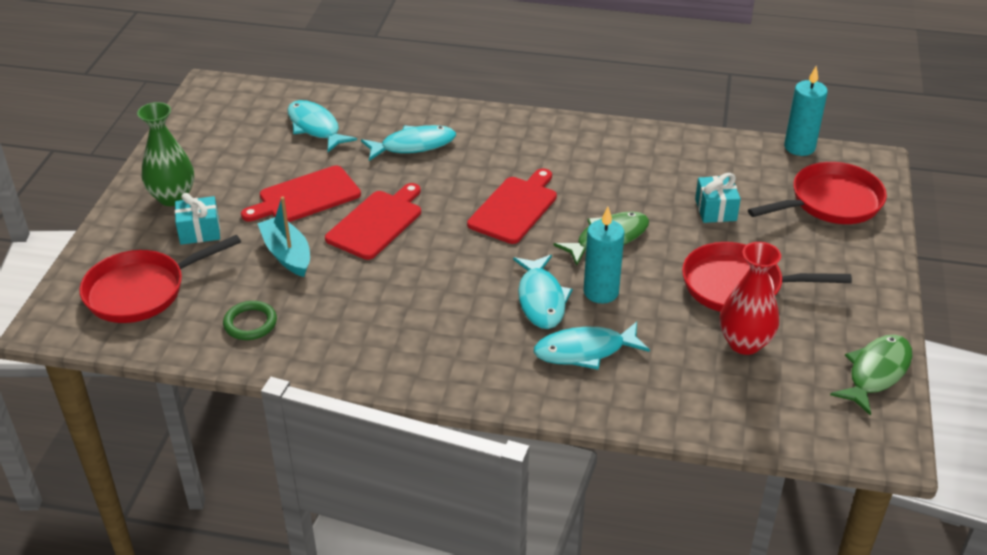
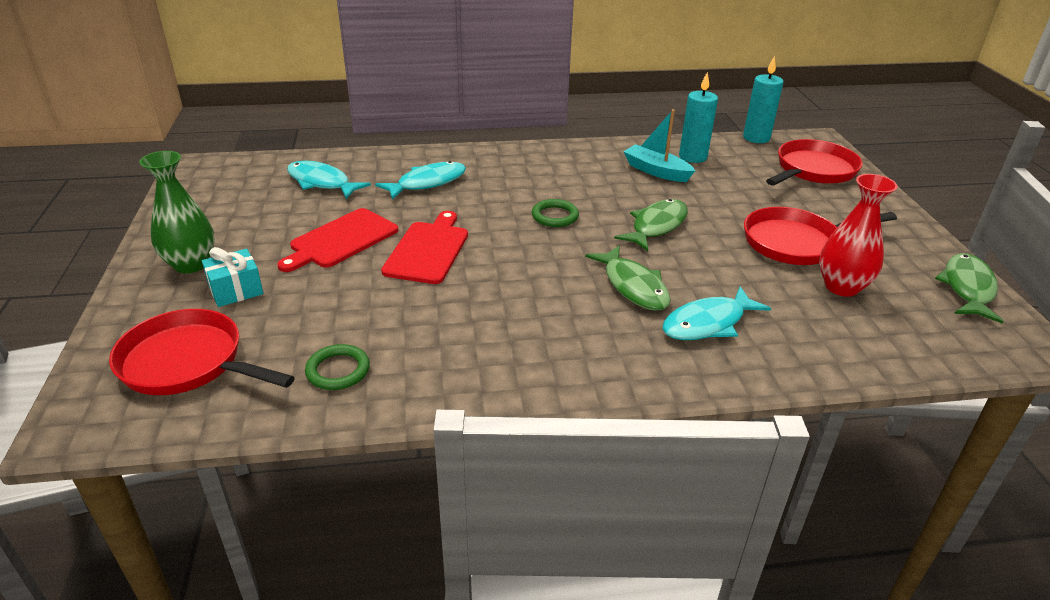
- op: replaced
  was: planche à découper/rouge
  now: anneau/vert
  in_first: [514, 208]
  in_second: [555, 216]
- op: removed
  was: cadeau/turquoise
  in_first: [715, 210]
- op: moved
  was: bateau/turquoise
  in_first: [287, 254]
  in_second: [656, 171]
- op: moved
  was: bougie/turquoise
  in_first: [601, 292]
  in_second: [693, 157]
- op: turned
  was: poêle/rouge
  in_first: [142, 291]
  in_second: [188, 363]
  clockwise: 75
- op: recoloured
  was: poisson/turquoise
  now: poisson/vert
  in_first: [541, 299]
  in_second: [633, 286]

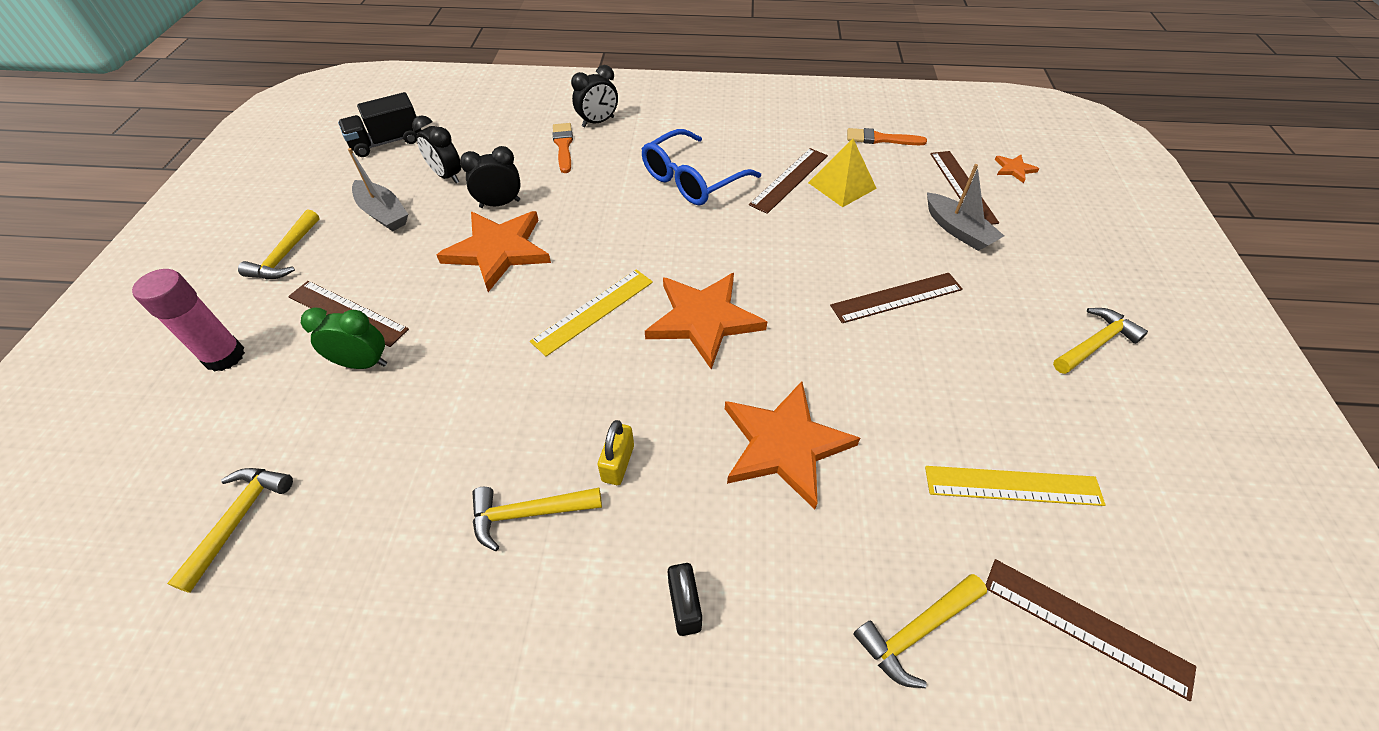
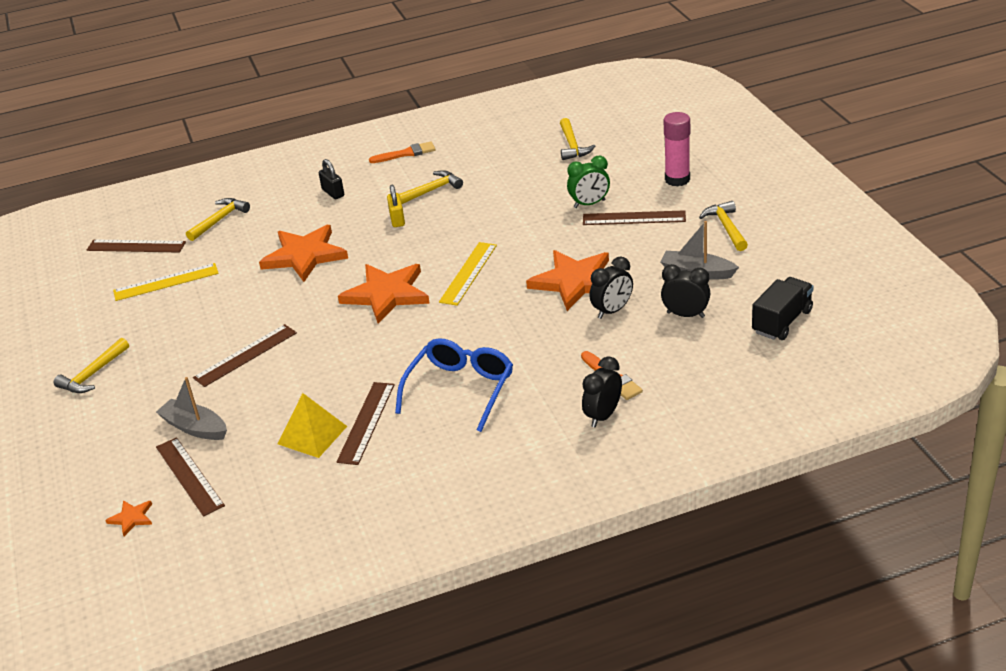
- op: moved
  was: pinceau/orange
  in_first: [880, 139]
  in_second: [406, 153]

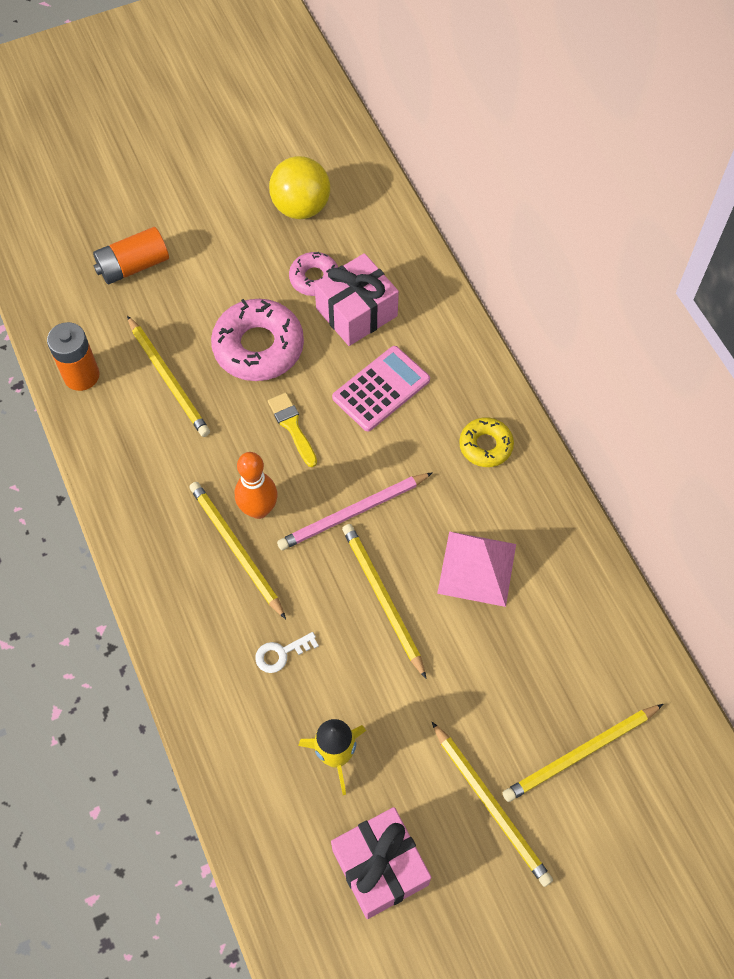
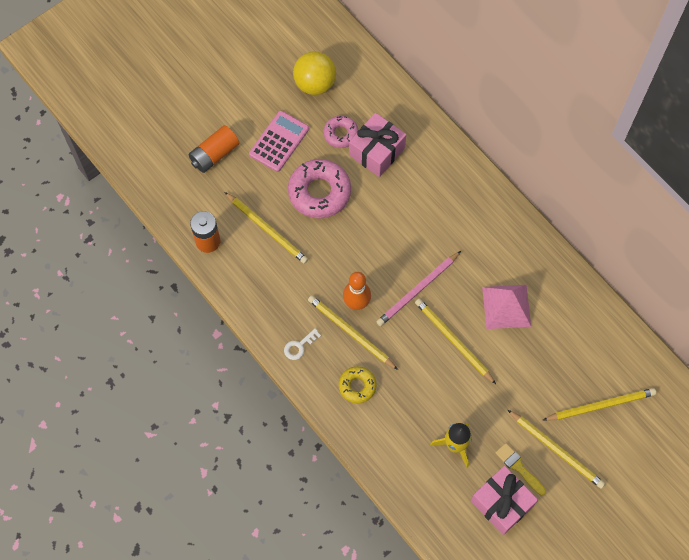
- op: moved
  was: calculatrice/rose
  in_first: [381, 389]
  in_second: [279, 141]
- op: moved
  was: pinceau/jaune
  in_first: [292, 426]
  in_second: [518, 467]
- op: moved
  was: beignet/jaune
  in_first: [485, 445]
  in_second: [357, 386]
- op: moved
  was: clé/blanc
  in_first: [281, 653]
  in_second: [299, 346]
- op: turned
  was: crayon/jaune
  in_first: [580, 754]
  in_second: [601, 405]
  clockwise: -150

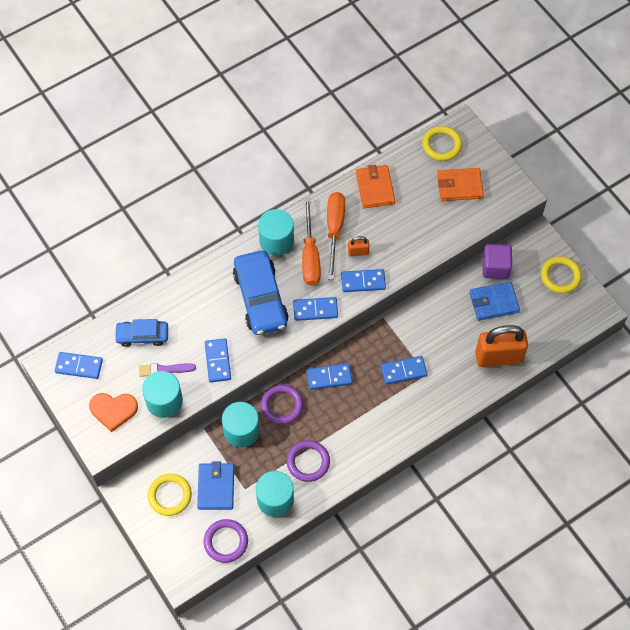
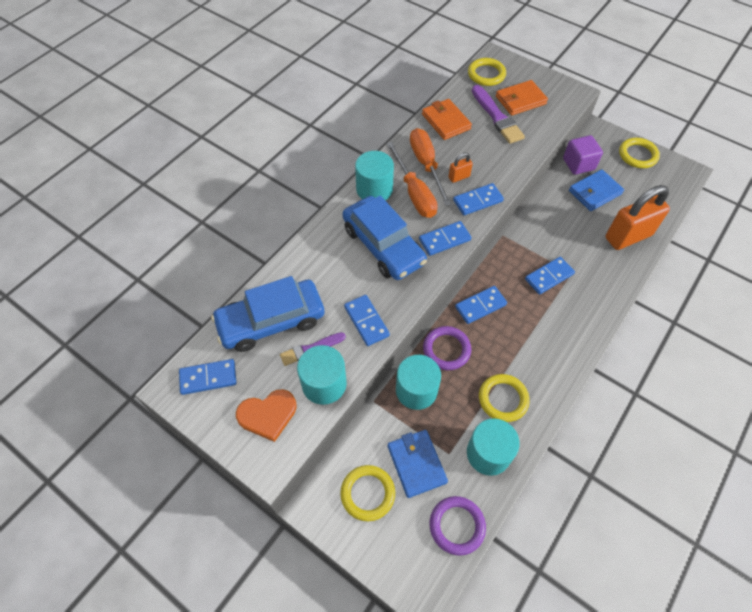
- op: resized
  was: voiture/bleu
  in_first: [142, 335]
  in_second: [271, 321]
  ratio: 1.7
- op: recoloured
  was: anneau/violet
  now: anneau/jaune
  in_first: [308, 462]
  in_second: [503, 399]
- op: added
  now: pinceau/violet
  in_second: [497, 117]

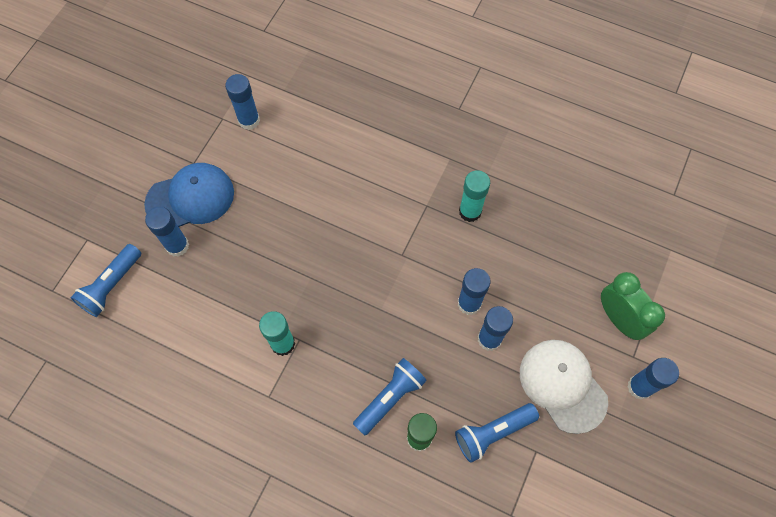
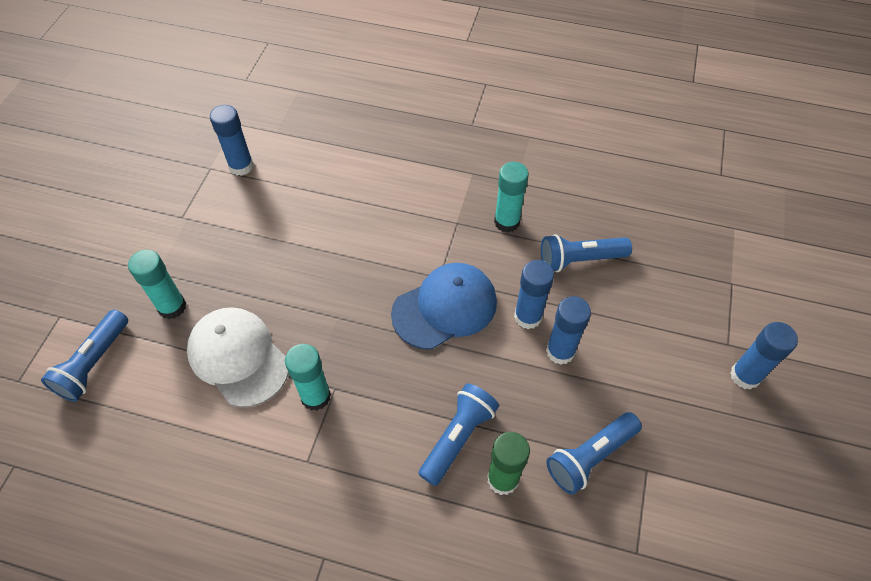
- op: moved
  was: casquette/bleu
  in_first: [190, 198]
  in_second: [445, 308]
- op: recoloured
  was: bâton de colle/bleu
  now: bâton de colle/turquoise
  in_first: [177, 246]
  in_second: [172, 307]
- op: removed
  was: réveil/vert
  in_first: [619, 319]
- op: moved
  was: casquette/blanc
  in_first: [562, 385]
  in_second: [238, 357]
- op: added
  now: lampe de poche/bleu
  in_second: [579, 260]

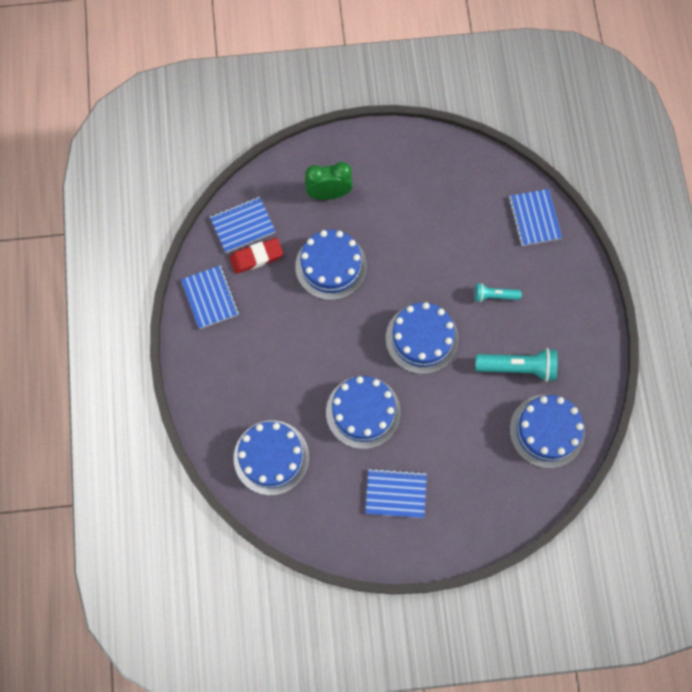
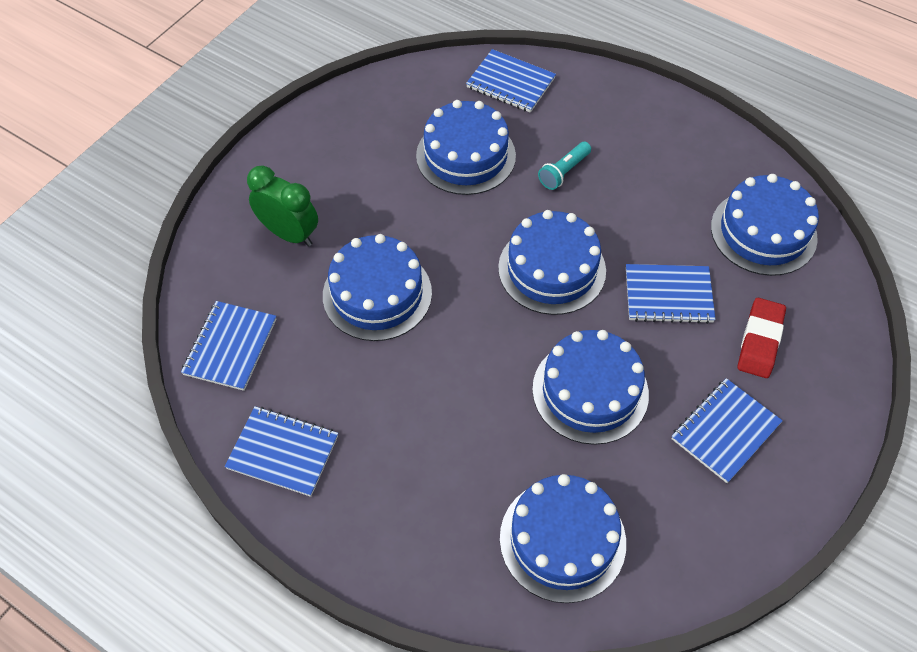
- op: turned
  was: réveil/vert
  in_first: [329, 194]
  in_second: [289, 234]
  clockwise: 90
- op: moved
  was: gomme/rouge
  in_first: [256, 257]
  in_second: [760, 341]
- op: removed
  was: lampe de poche/turquoise
  in_first: [518, 367]
- op: added
  now: gâteau/bleu
  in_second: [466, 155]
- op: added
  now: carnet/bleu
  in_second: [668, 295]

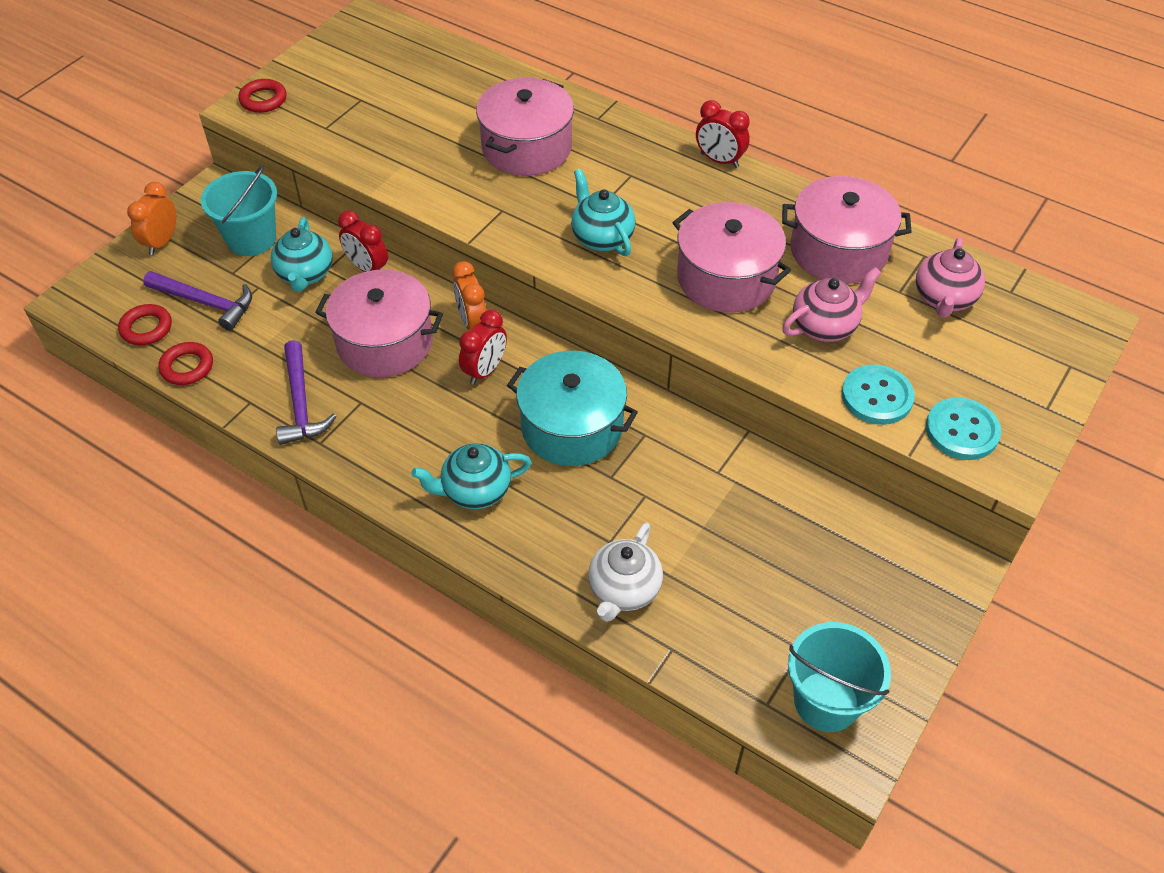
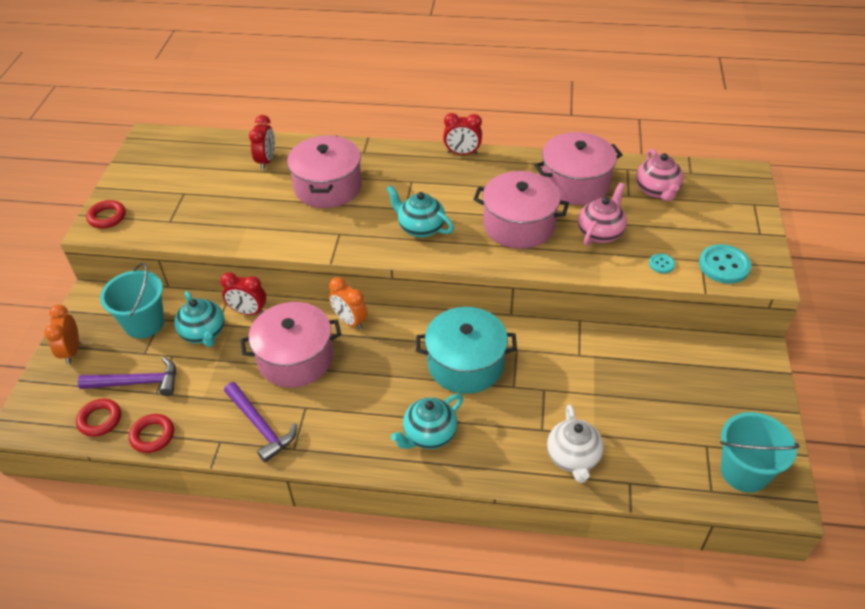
- op: moved
  was: réveil/rouge
  in_first: [485, 370]
  in_second: [266, 161]
- op: resized
  was: bouton/turquoise
  in_first: [877, 396]
  in_second: [661, 264]
  ratio: 0.51

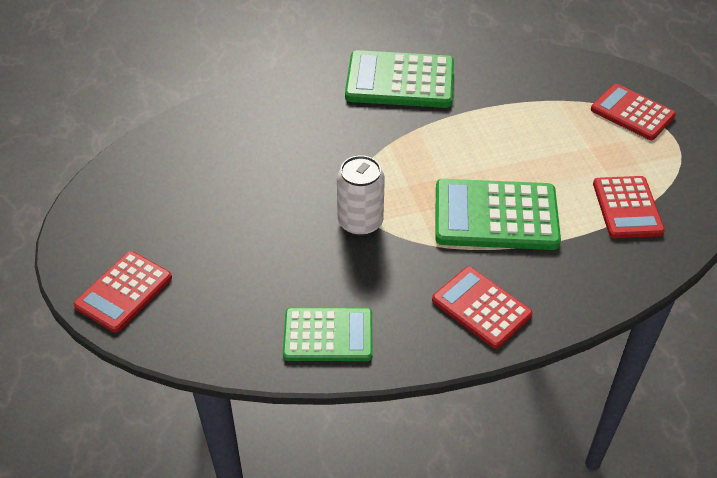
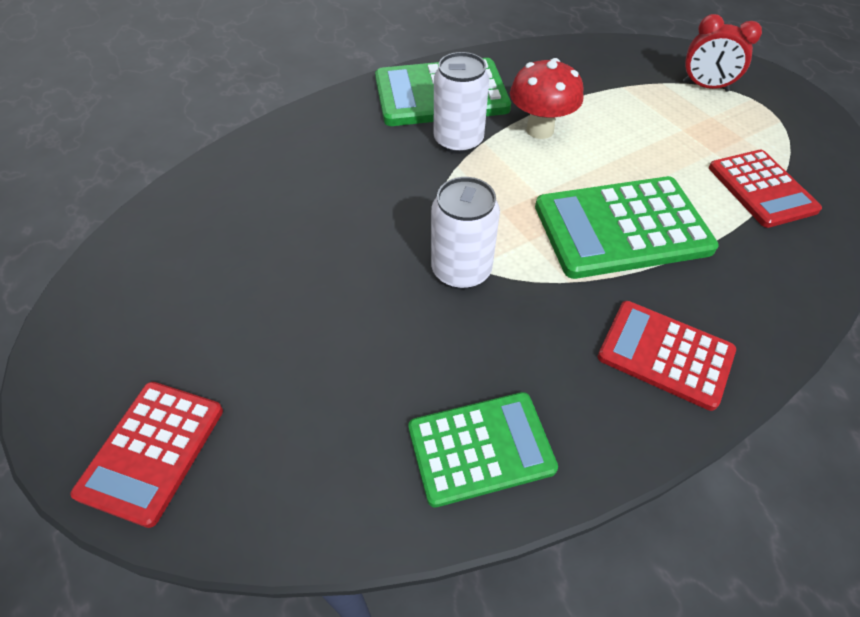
- op: replaced
  was: calculatrice/rouge
  now: réveil/rouge
  in_first: [632, 113]
  in_second: [705, 87]
- op: added
  now: canette/blanc
  in_second: [458, 141]
- op: added
  now: champignon/rouge
  in_second: [540, 130]

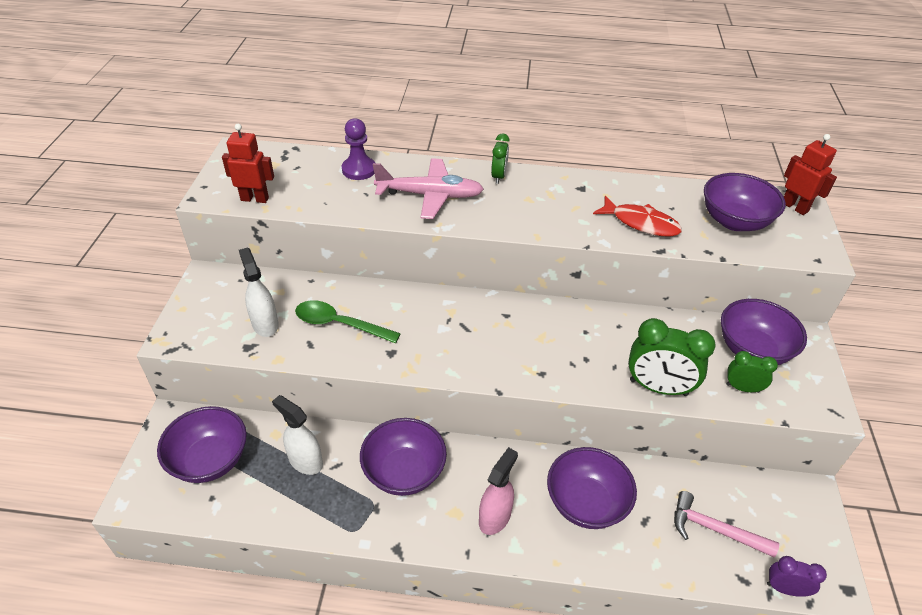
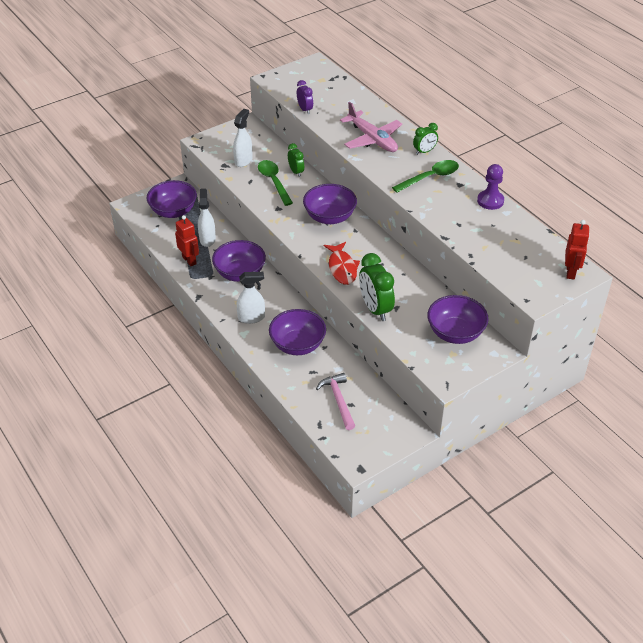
- op: moved
  was: pion/violet
  in_first: [359, 170]
  in_second: [490, 201]
- op: moved
  was: robot/rouge
  in_first: [255, 199]
  in_second: [189, 260]
- op: moved
  was: bol/violet
  in_first: [734, 221]
  in_second: [329, 217]
- op: moved
  was: poisson/rouge
  in_first: [641, 223]
  in_second: [342, 268]
- op: moved
  was: réveil/vert
  in_first: [742, 388]
  in_second: [296, 172]
- op: recoloured
  was: vaporisateur/rose
  now: vaporisateur/blanc
  in_first: [495, 517]
  in_second: [251, 318]
- op: moved
  was: réveil/violet
  in_first: [785, 588]
  in_second: [305, 109]
- op: added
  now: cuillère/vert
  in_second: [430, 177]

